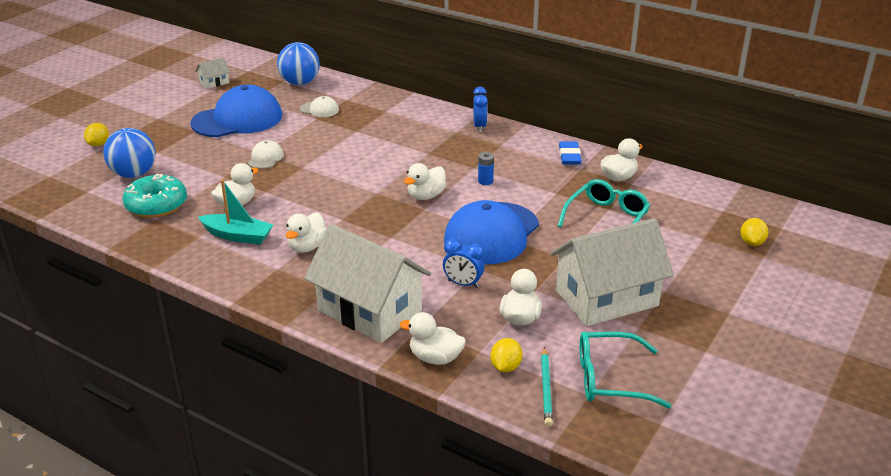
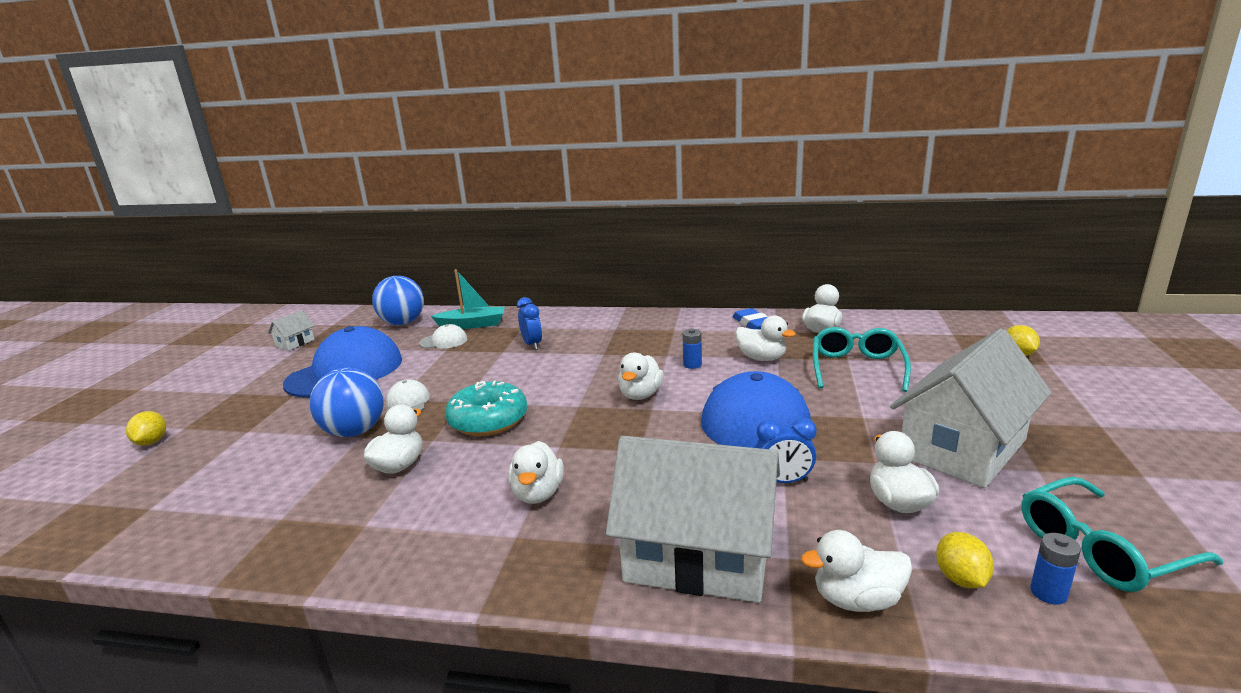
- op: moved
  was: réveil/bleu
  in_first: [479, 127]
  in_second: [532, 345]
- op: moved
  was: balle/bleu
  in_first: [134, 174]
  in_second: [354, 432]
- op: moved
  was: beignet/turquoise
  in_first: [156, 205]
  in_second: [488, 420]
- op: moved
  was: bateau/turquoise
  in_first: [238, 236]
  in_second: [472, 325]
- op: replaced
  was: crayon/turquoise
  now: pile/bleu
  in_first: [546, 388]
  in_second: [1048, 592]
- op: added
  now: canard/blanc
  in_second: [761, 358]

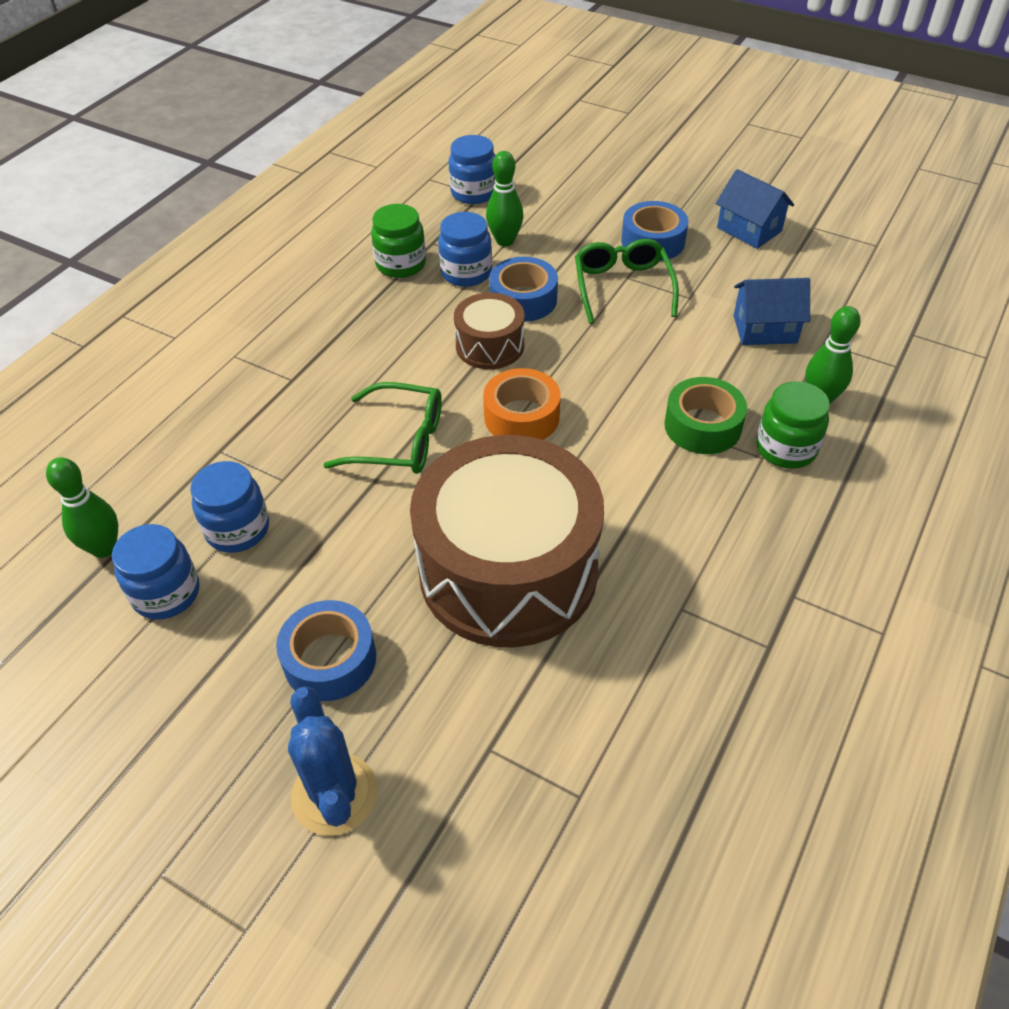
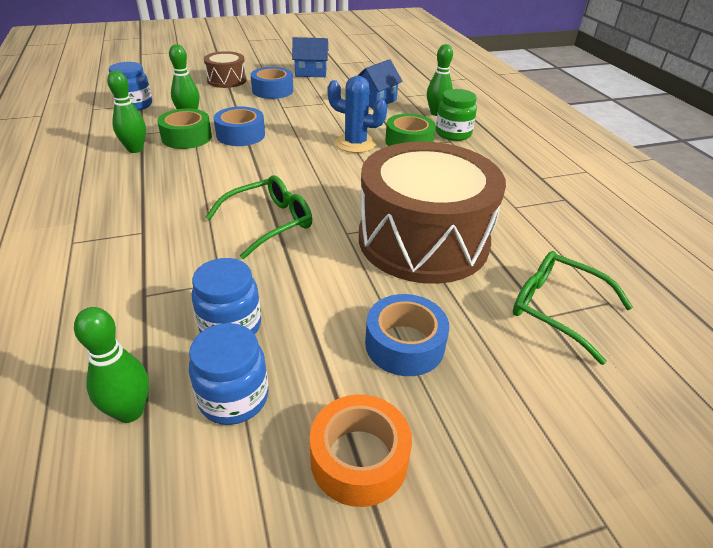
- op: replaced
  was: bocal/vert
  now: quille/vert
  in_first: [401, 264]
  in_second: [135, 149]
- op: replaced
  was: bocal/bleu
  now: ruban adhésif/vert
  in_first: [466, 273]
  in_second: [187, 137]
- op: moved
  was: lunettes/vert
  in_first: [622, 287]
  in_second: [557, 309]
- op: moved
  was: tambour/marron
  in_first: [490, 346]
  in_second: [226, 80]
- op: moved
  was: ruban adhésif/orange
  in_first: [521, 416]
  in_second: [359, 458]
- op: moved
  was: cactus/bleu
  in_first: [334, 794]
  in_second: [355, 143]

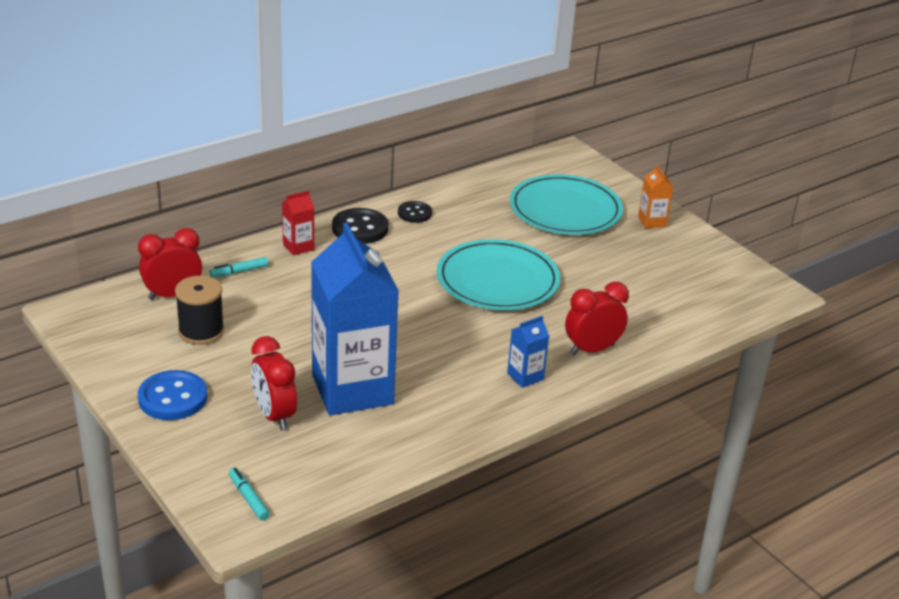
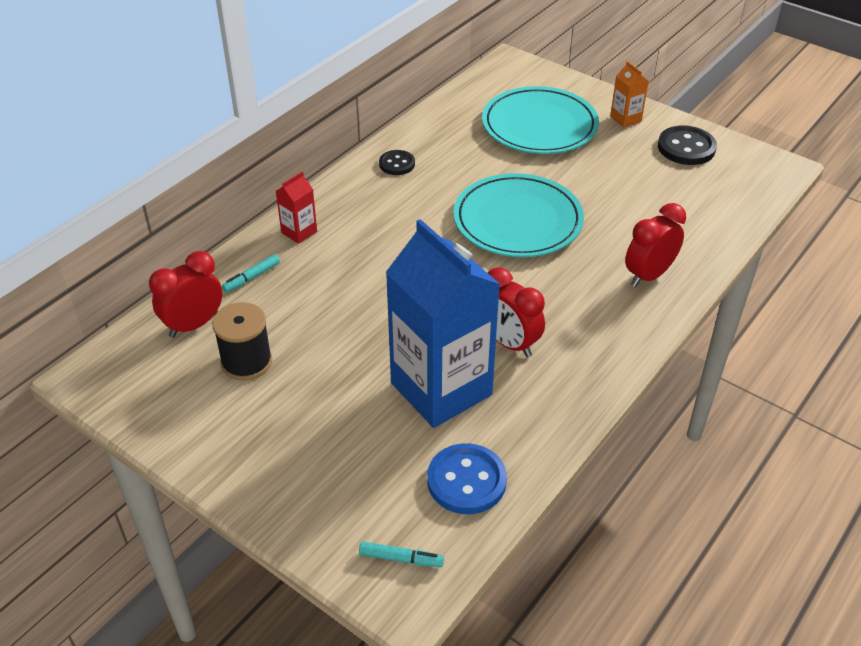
- op: moved
  was: bouton/noir
  in_first: [360, 228]
  in_second: [686, 148]
- op: removed
  was: brique de lait/bleu
  in_first: [525, 376]
- op: moved
  was: réveil/rouge
  in_first: [274, 415]
  in_second: [509, 343]
- op: moved
  was: bouton/bleu
  in_first: [172, 398]
  in_second: [466, 481]
- op: turned
  was: feutre/turquoise
  in_first: [248, 498]
  in_second: [401, 559]
  clockwise: 150

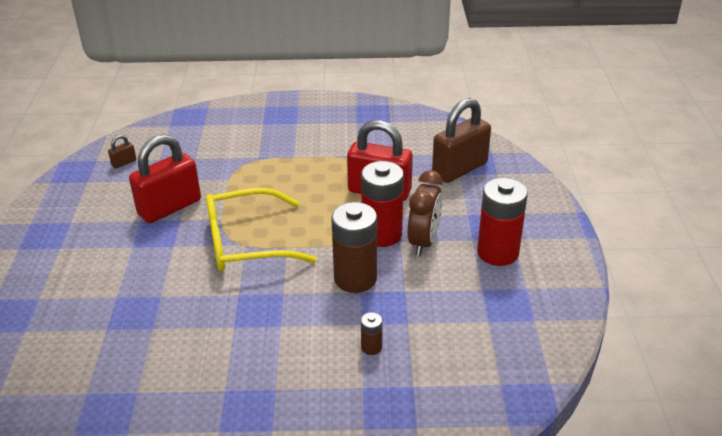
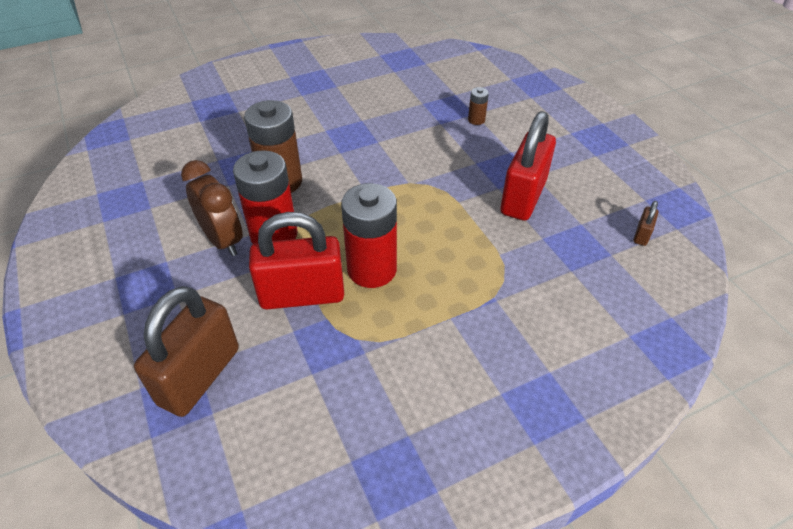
- op: turned
  was: réveil/marron
  in_first: [424, 242]
  in_second: [223, 240]
  clockwise: 150
- op: moved
  was: pile/rouge
  in_first: [497, 253]
  in_second: [372, 269]
- op: removed
  was: lunettes/jaune
  in_first: [247, 242]
- op: moved
  was: pile/marron
  in_first: [371, 347]
  in_second: [476, 120]

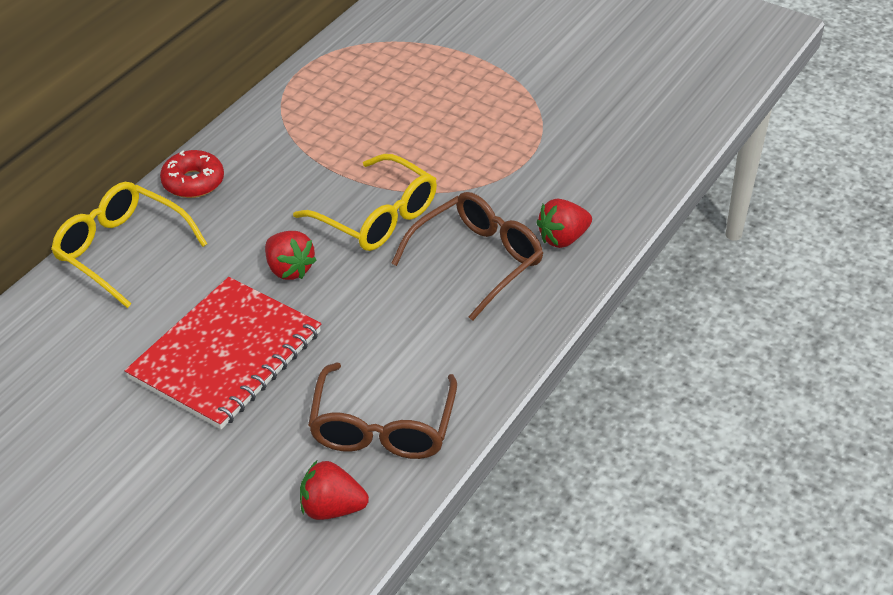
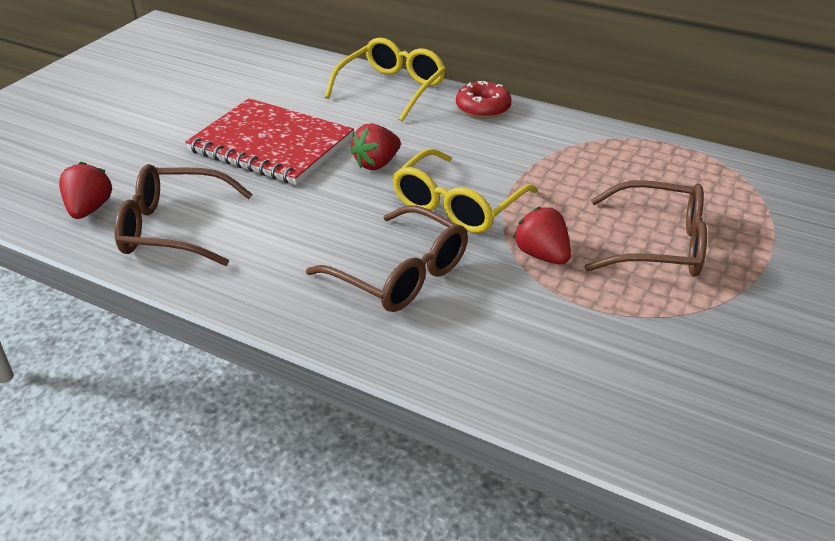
- op: moved
  was: fraise/rouge
  in_first: [562, 238]
  in_second: [542, 255]
- op: added
  now: lunettes/marron
  in_second: [656, 244]

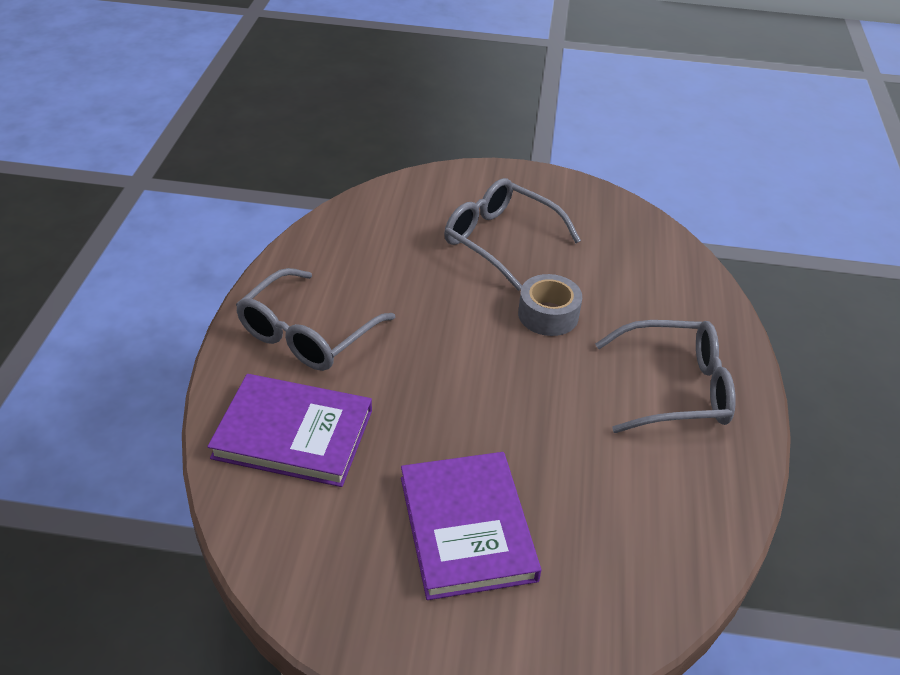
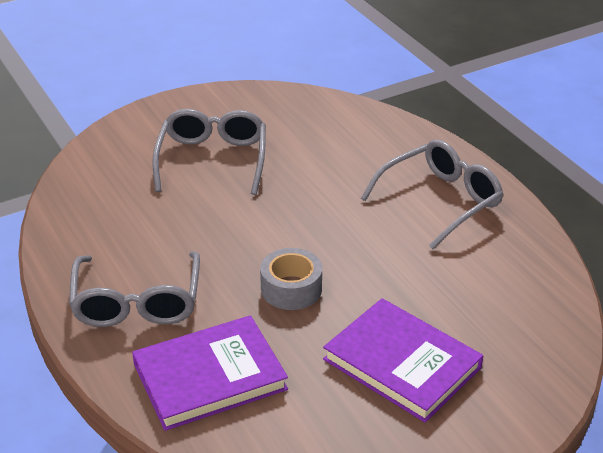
- op: turned
  was: lunettes/gris
  in_first: [500, 240]
  in_second: [212, 159]
  clockwise: 90
- op: moved
  was: ruban adhésif/gris
  in_first: [548, 315]
  in_second: [291, 289]

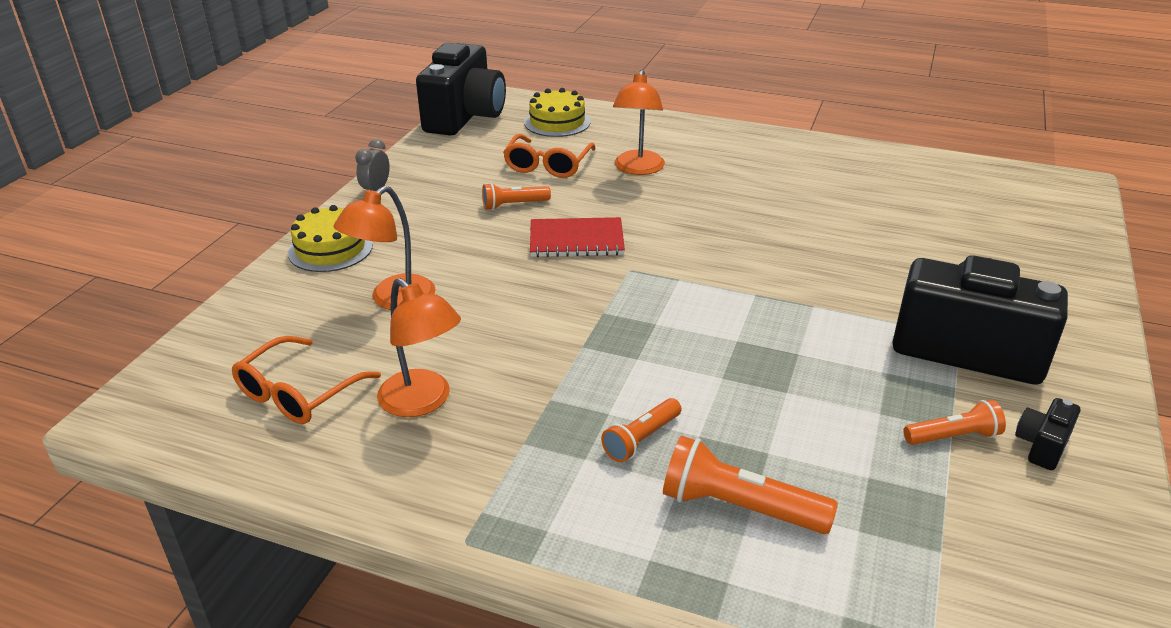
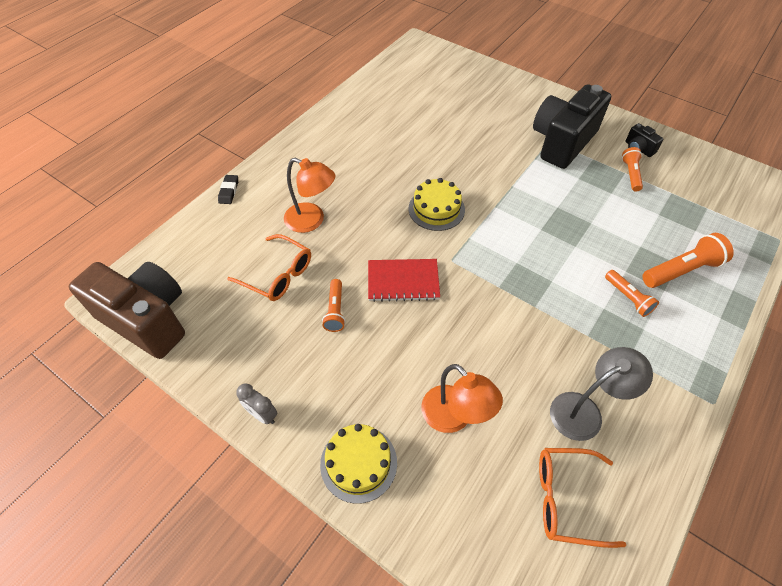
- op: recoloured
  was: appareil photo/noir
  now: appareil photo/marron
  in_first: [465, 117]
  in_second: [147, 319]
- op: moved
  was: gâteau/jaune
  in_first: [557, 122]
  in_second: [436, 209]
- op: turned
  was: carnet/rouge
  in_first: [576, 240]
  in_second: [403, 281]
  clockwise: 75
- op: recoloured
  was: lampe/orange
  now: lampe/gris
  in_first: [423, 402]
  in_second: [584, 411]
- op: turned
  was: lunettes/orange
  in_first: [298, 393]
  in_second: [566, 499]
  clockwise: 135
- op: turned
  was: lampe de poche/orange
  in_first: [739, 507]
  in_second: [681, 270]
  clockwise: -150
- op: added
  now: gomme/noir
  in_second: [229, 191]

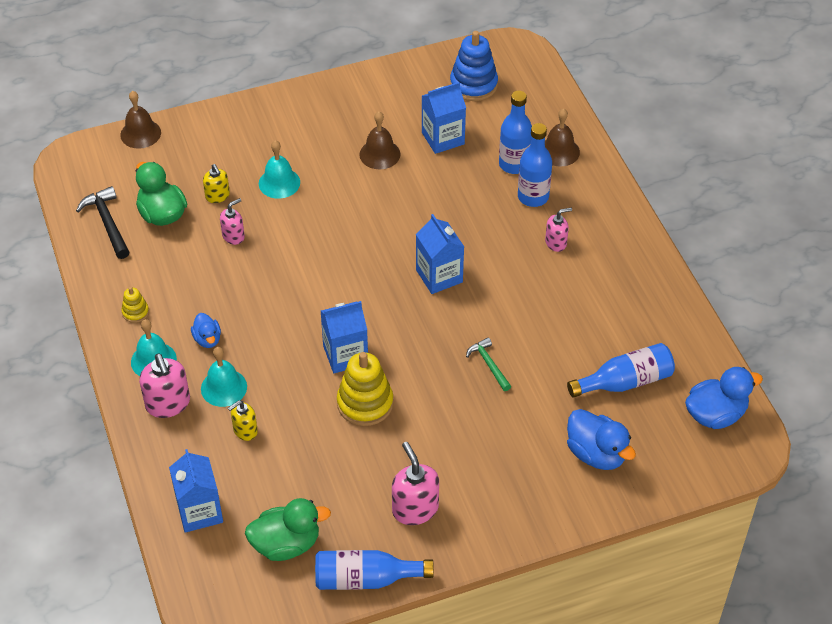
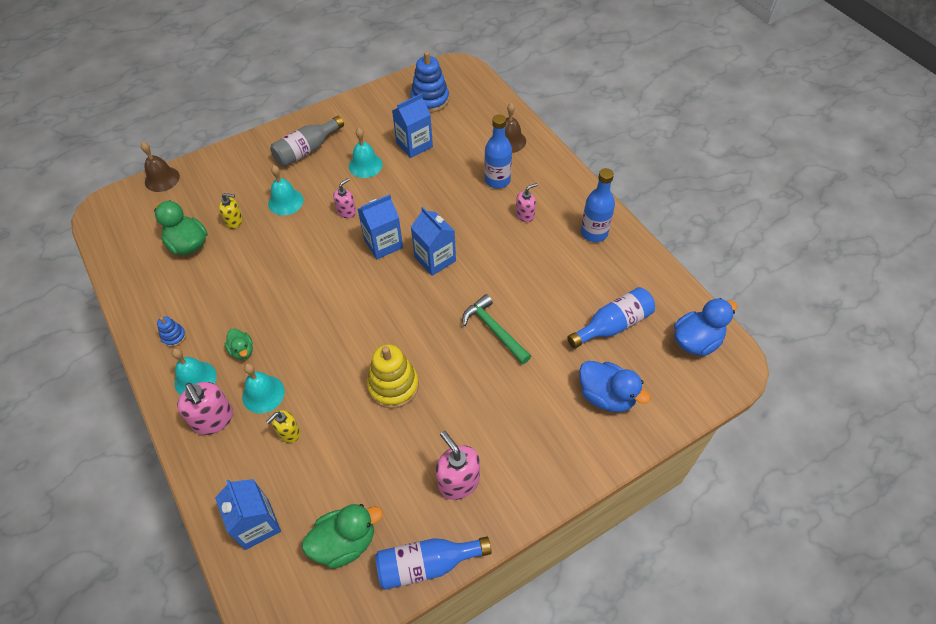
- op: moved
  was: bouteille/bleu
  in_first: [514, 164]
  in_second: [594, 233]
- op: recoloured
  was: cloche/marron
  now: cloche/turquoise
  in_first: [379, 154]
  in_second: [365, 165]
- op: turned
  was: distributeur de savon/jaune
  in_first: [217, 196]
  in_second: [234, 221]
  clockwise: -45
- op: removed
  was: marteau/noir
  in_first: [107, 223]
- op: moved
  was: distributeur de savon/rose
  in_first: [233, 236]
  in_second: [346, 211]
- op: recoloured
  was: jouet à empiler/jaune
  now: jouet à empiler/bleu
  in_first: [135, 312]
  in_second: [174, 336]
- op: moved
  was: brique de lait/bleu
  in_first: [345, 355]
  in_second: [383, 243]
- op: recoloured
  was: canard/bleu
  now: canard/vert
  in_first: [207, 339]
  in_second: [242, 350]
- op: resized
  was: marteau/vert
  in_first: [489, 364]
  in_second: [494, 330]
  ratio: 1.51
- op: added
  now: bouteille/gris
  in_second: [307, 150]

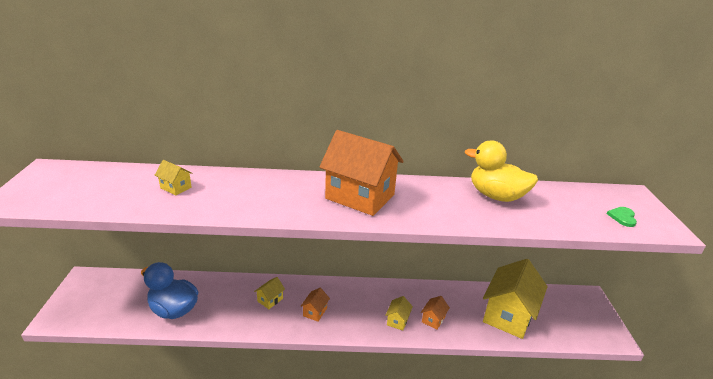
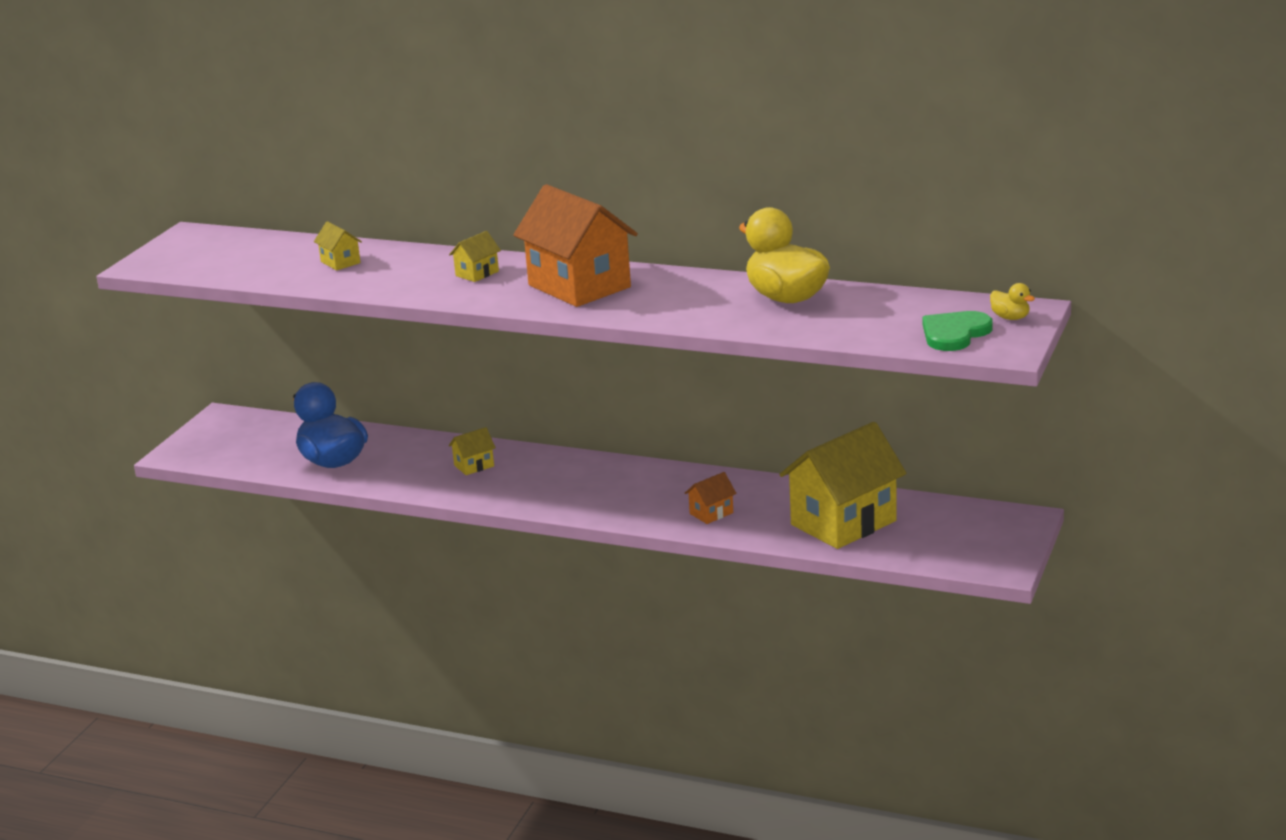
- op: resized
  was: cœur/vert
  in_first: [622, 217]
  in_second: [954, 333]
  ratio: 1.62
- op: removed
  was: maison/orange
  in_first: [315, 312]
- op: moved
  was: maison/jaune
  in_first: [397, 320]
  in_second: [477, 273]
- op: added
  now: canard/jaune
  in_second: [1010, 318]

